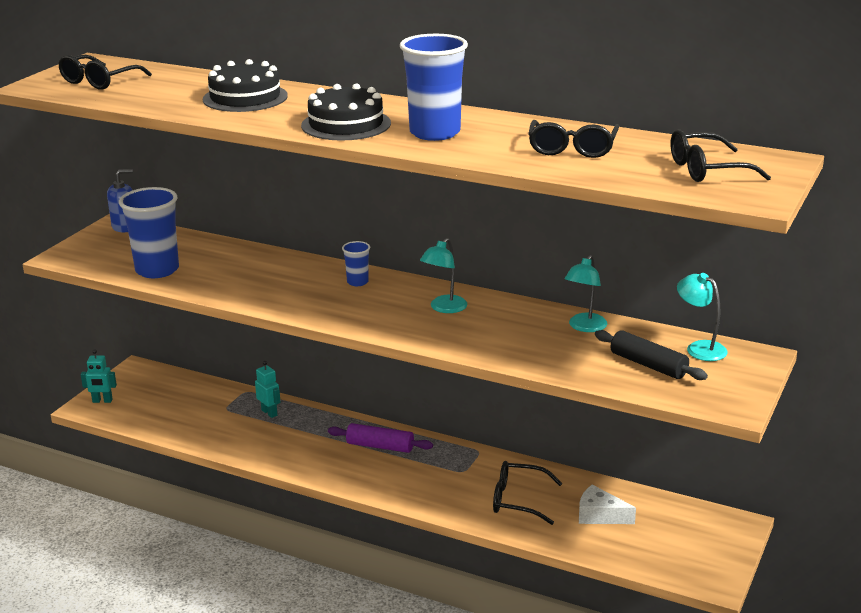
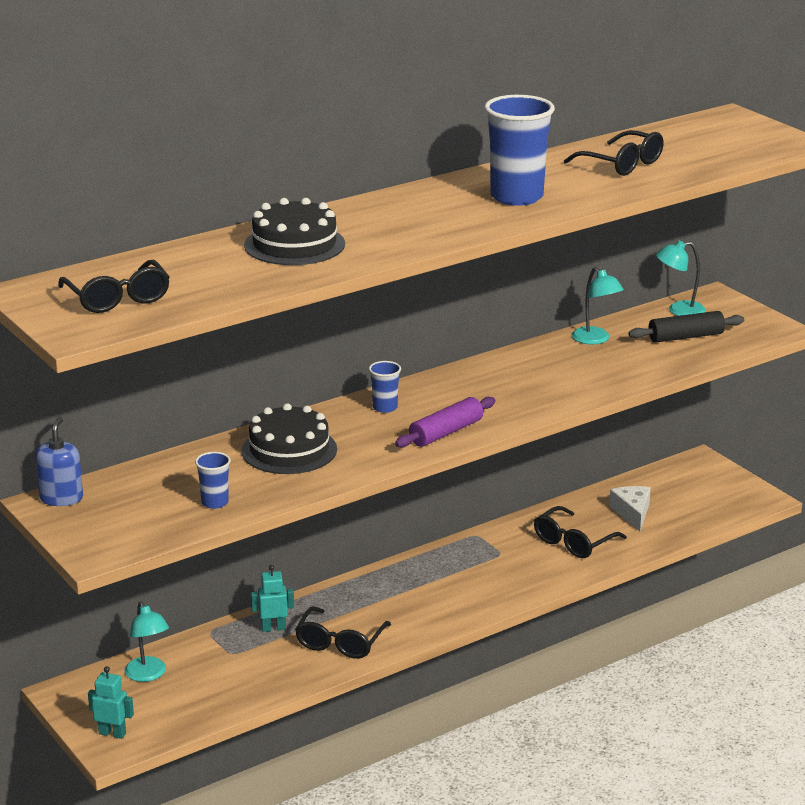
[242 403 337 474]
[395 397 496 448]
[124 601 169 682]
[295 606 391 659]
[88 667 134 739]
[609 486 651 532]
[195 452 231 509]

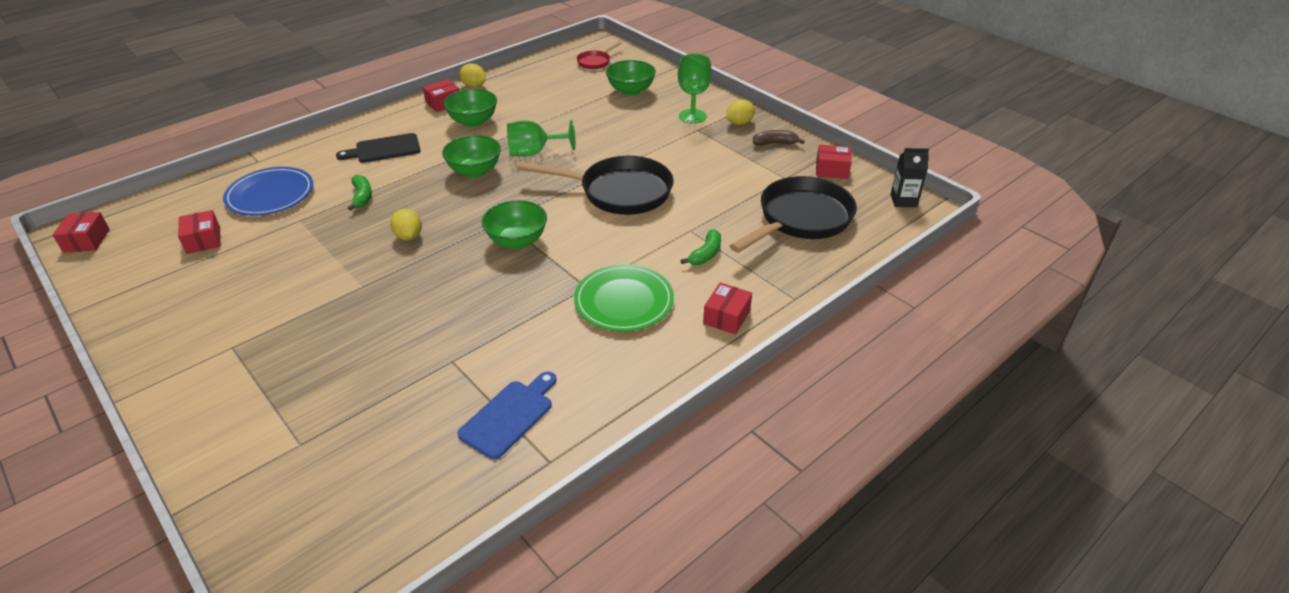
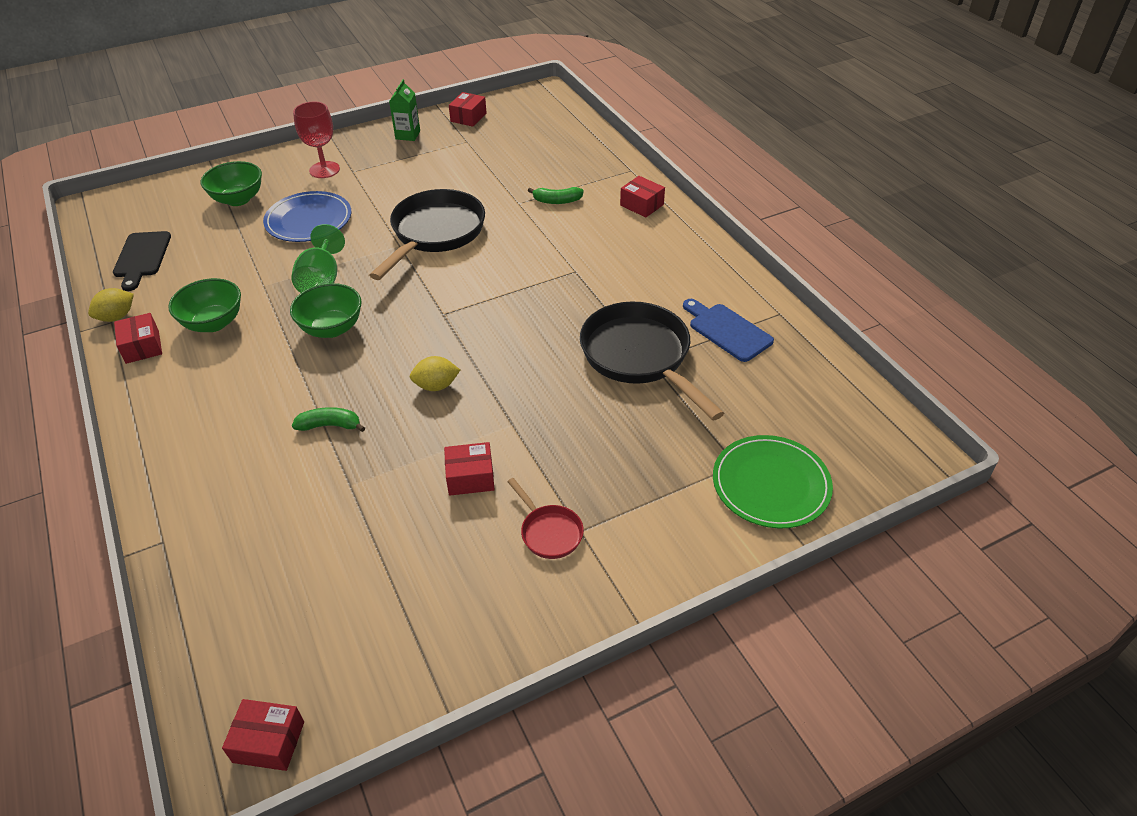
[482 200 547 249] (first image)
[726 100 755 125] (first image)
[890 148 929 207] (first image)
[444 442 495 496]
[263 191 351 242]
[113 231 171 291]
[713 435 833 529]
[507 478 584 559]
[580 301 724 420]
[389 79 420 141]
[293 102 340 178]
[528 187 584 204]

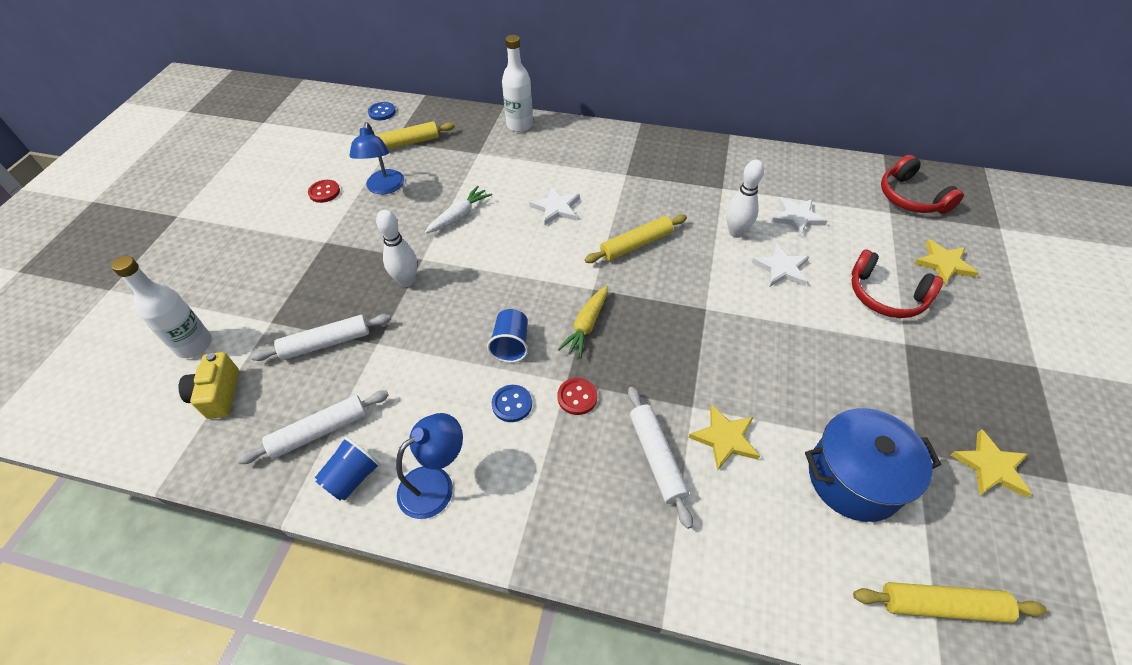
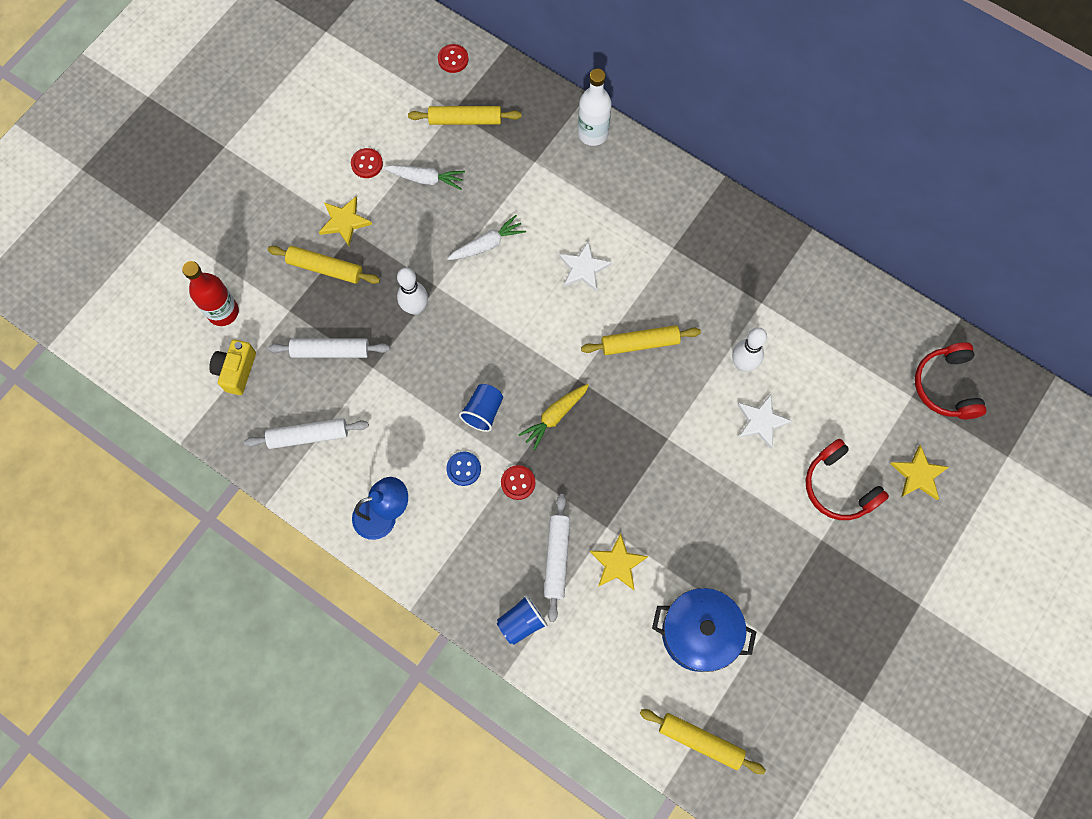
[771 197 827 237] (first image)
[268 246 380 284]
[497 594 548 645]
[319 197 372 246]
[383 165 465 190]
[182 261 239 326]
[438 44 469 73]

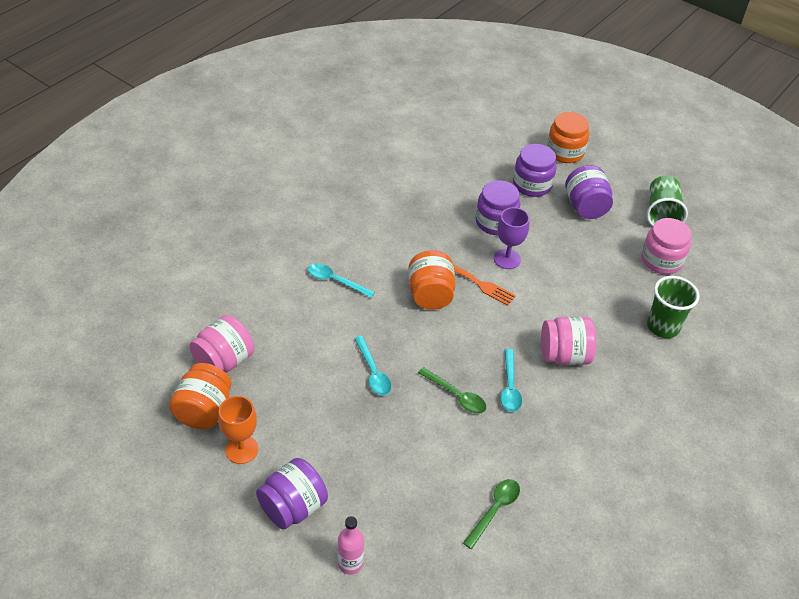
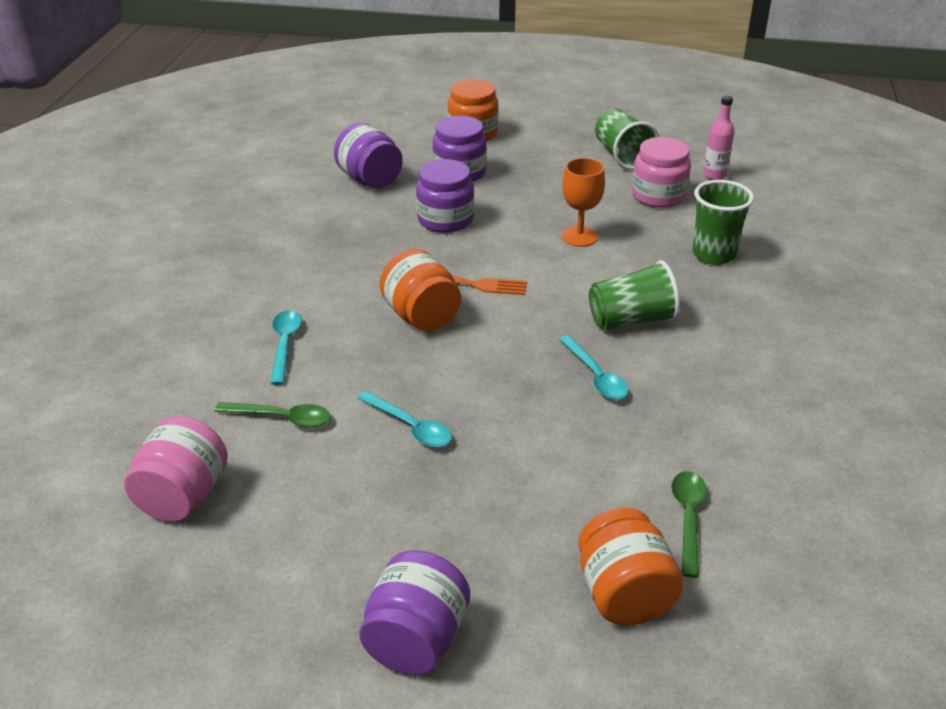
[494 207 529 269] (first image)
[578 508 684 625]
[561 158 605 247]
[703 96 734 180]
[214 402 331 428]
[334 123 403 188]
[589 260 680 330]
[270 310 302 385]

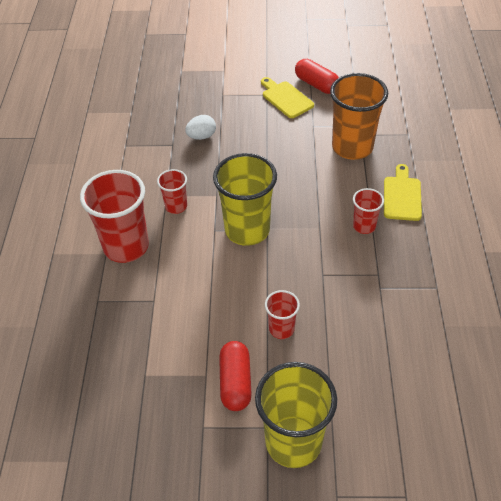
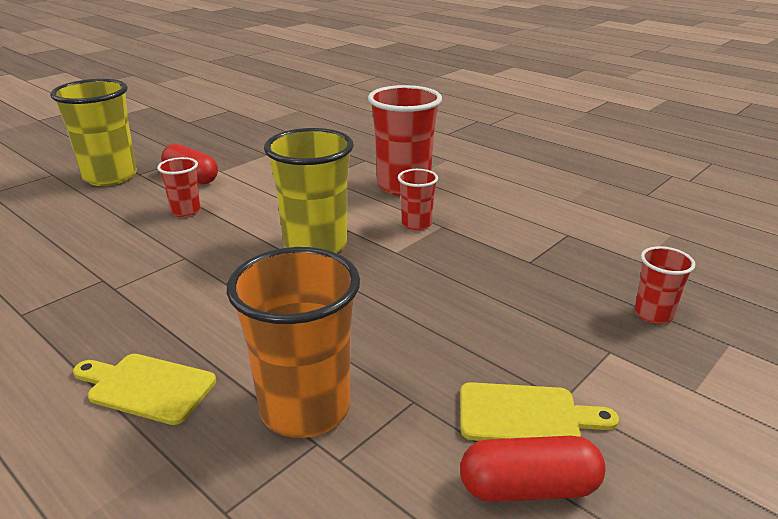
[185 115 216 140] (first image)
[634 246 695 324]
[73 354 216 425]

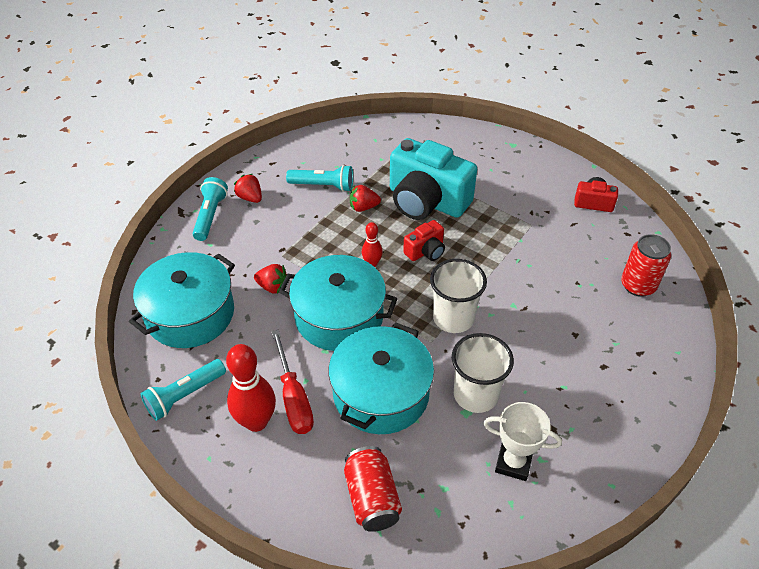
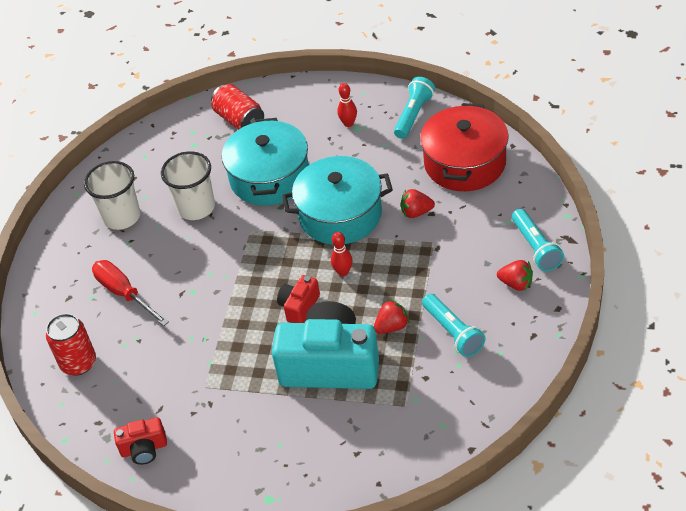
[483 402 562 481] (first image)
[92 260 169 326]
[84 161 140 230]
[420 103 509 191]
[422 294 486 357]
[337 83 357 127]

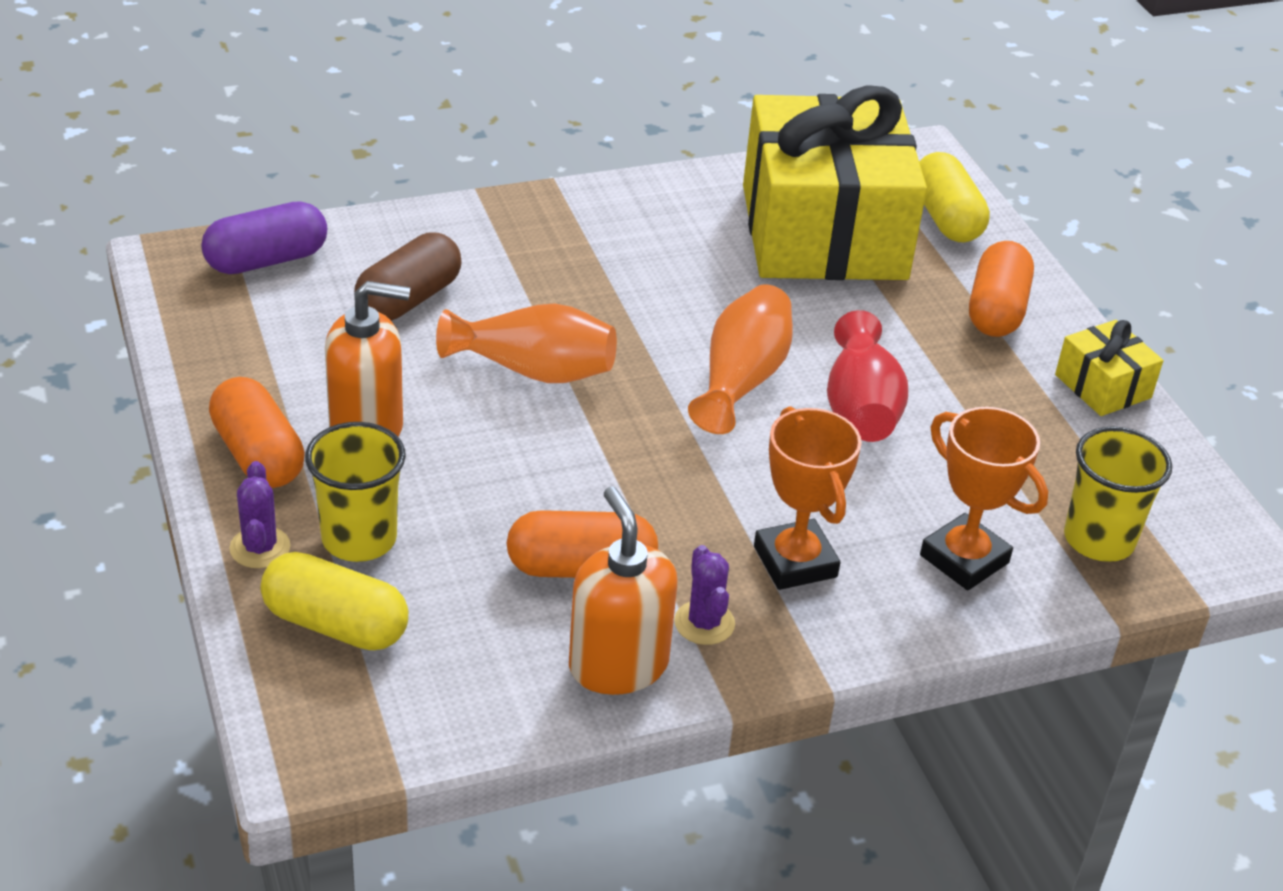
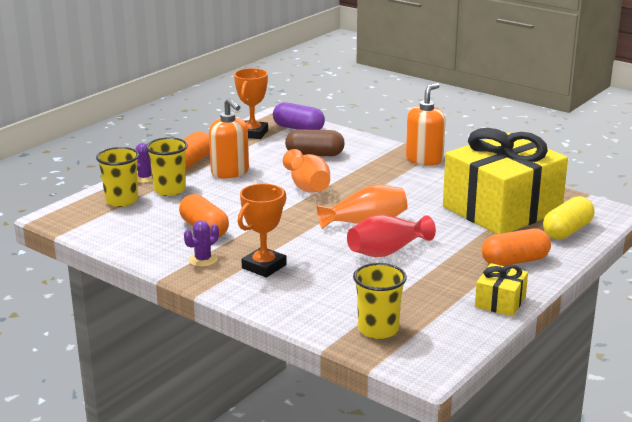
[406 83 446 166]
[234 68 268 139]
[96 147 139 207]

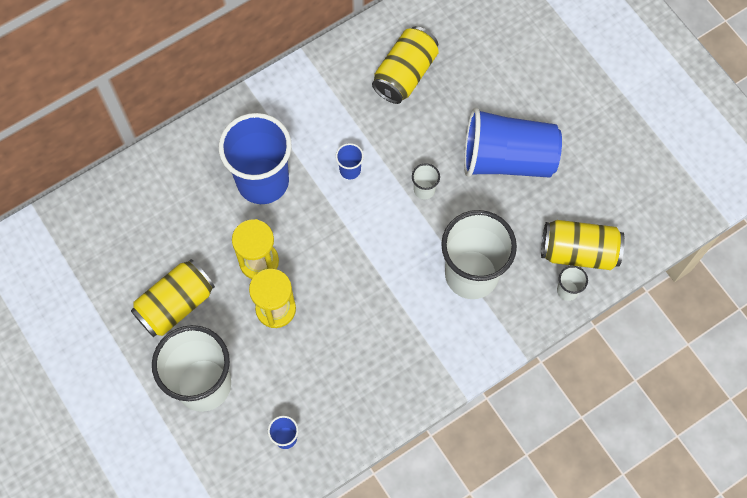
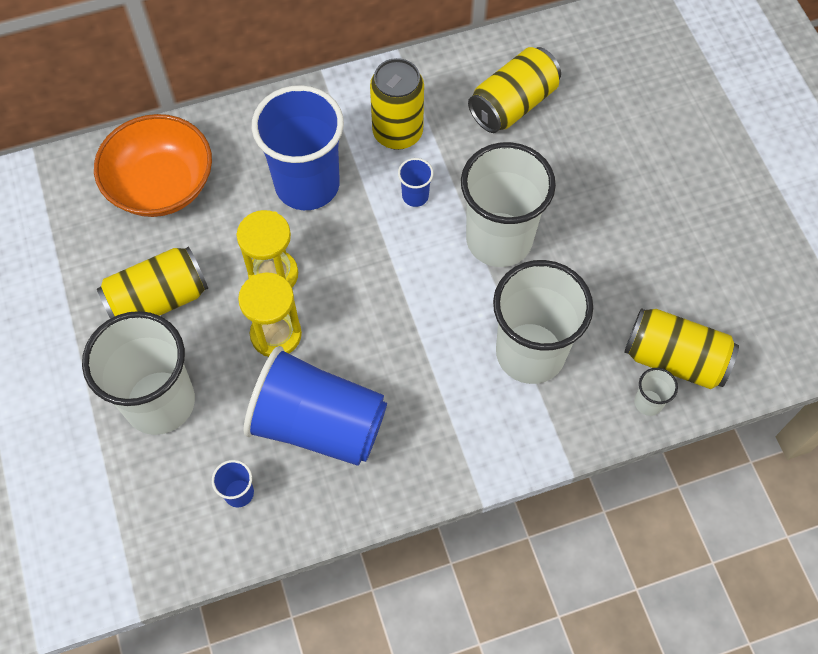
[94 114 212 217]
[370 58 424 150]
[243 346 387 466]
[461 142 556 267]

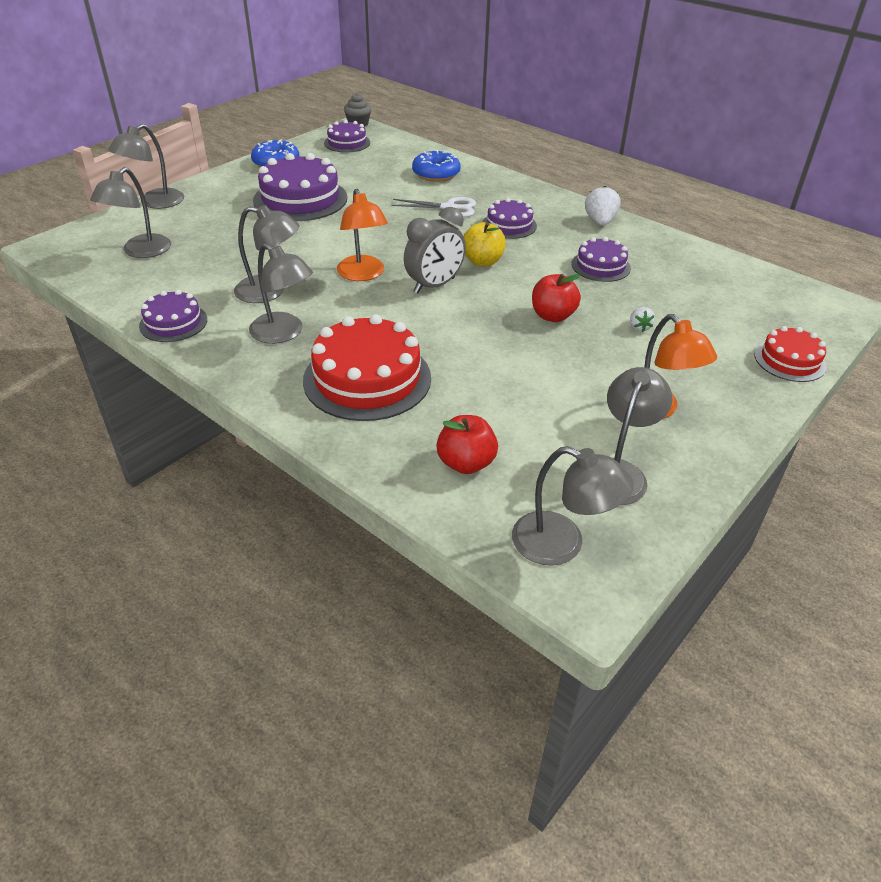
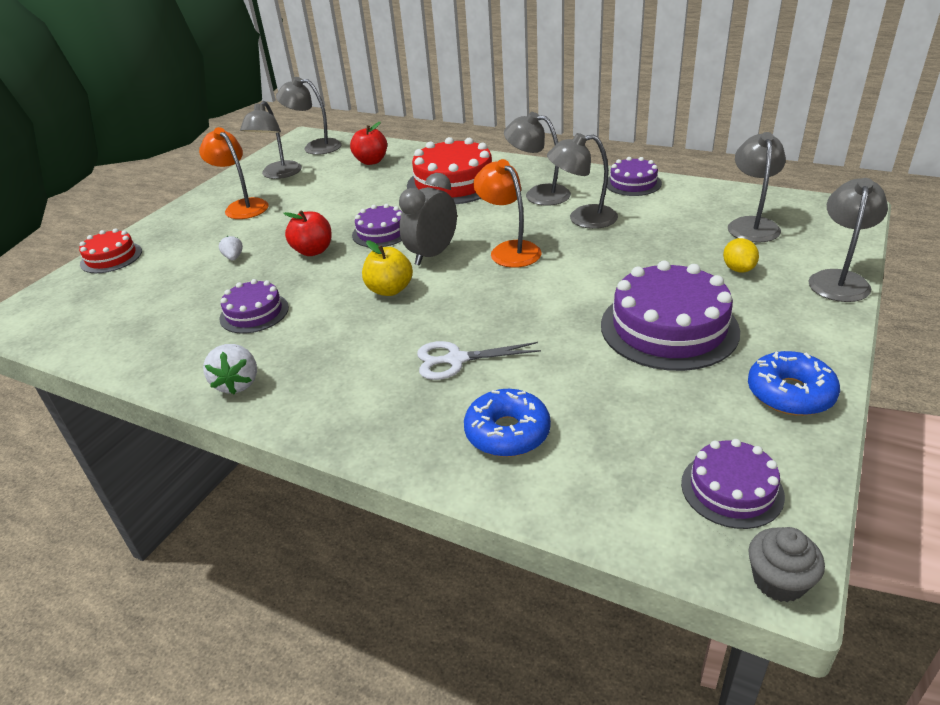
[723 238 759 273]
[352 204 402 247]

